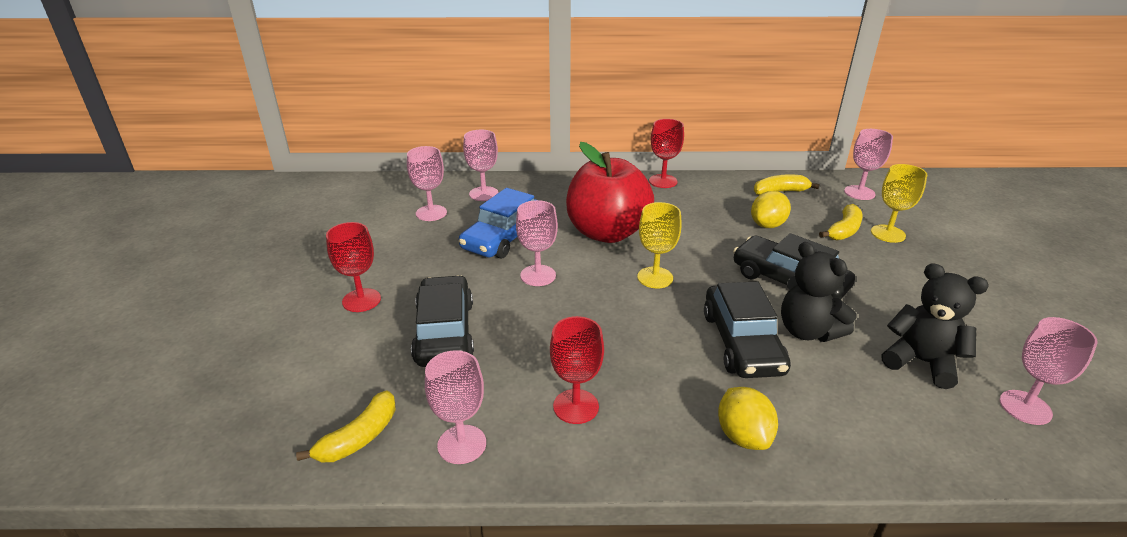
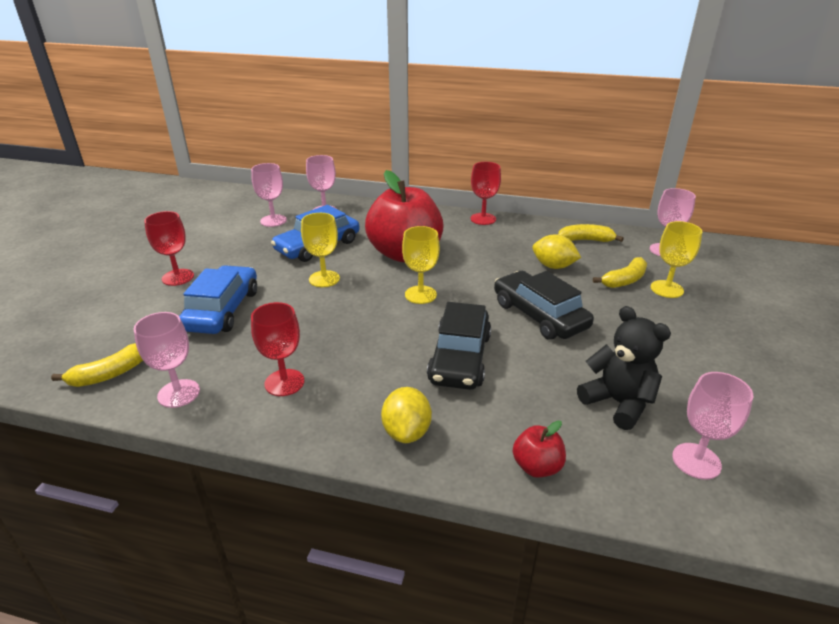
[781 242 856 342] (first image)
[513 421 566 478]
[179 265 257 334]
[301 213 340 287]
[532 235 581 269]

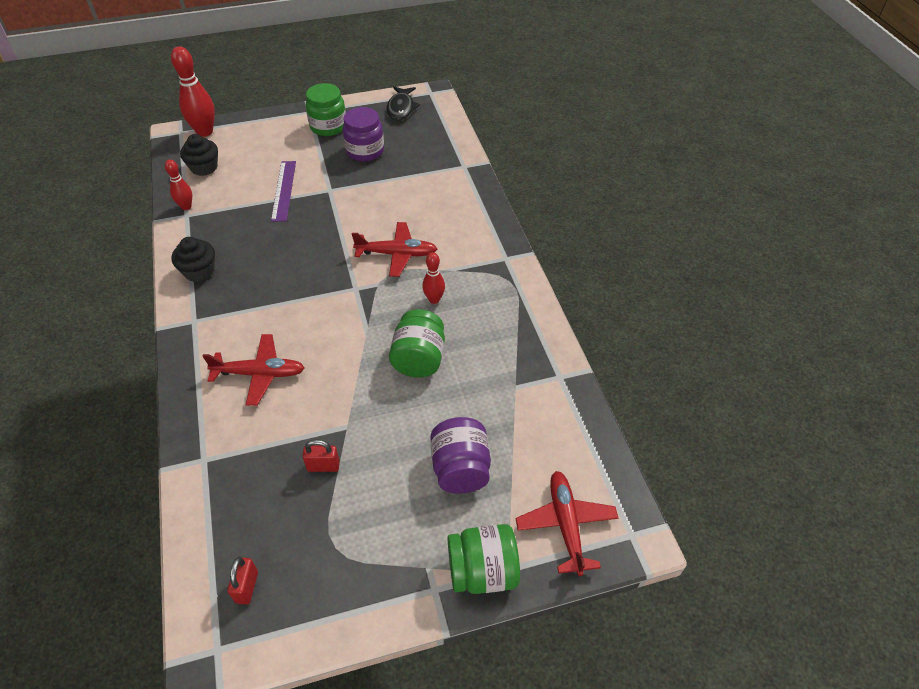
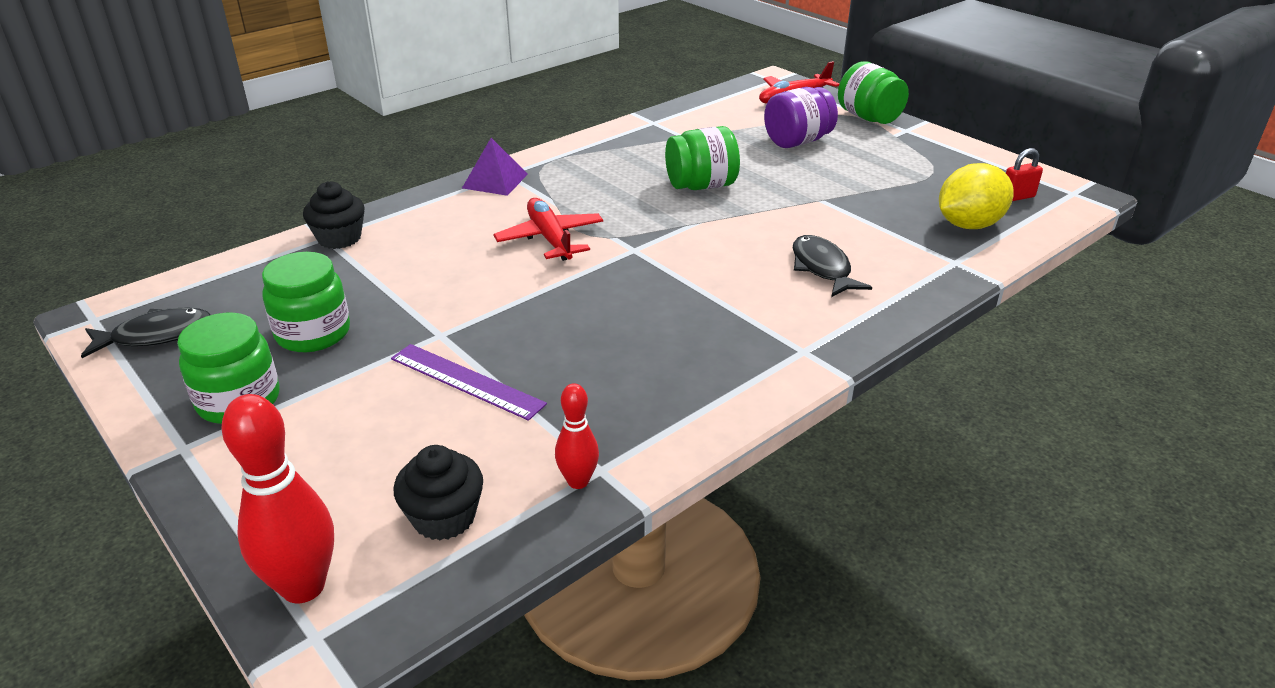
[302 440 340 472] (first image)
[422 252 445 304] (first image)
[462 138 528 196]
[939 163 1014 229]
[303 181 365 249]
[793 235 872 297]
[262 252 350 352]
[391 344 547 421]

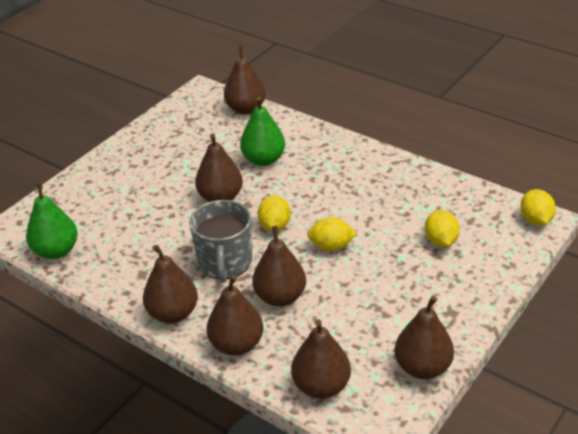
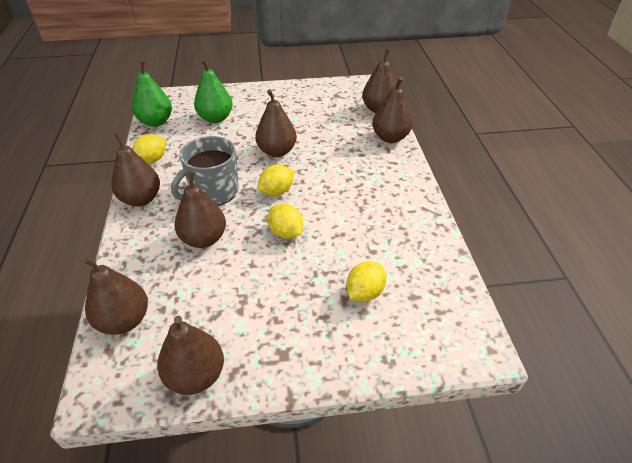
[372 77 413 143]
[194 59 233 123]
[132 134 166 163]

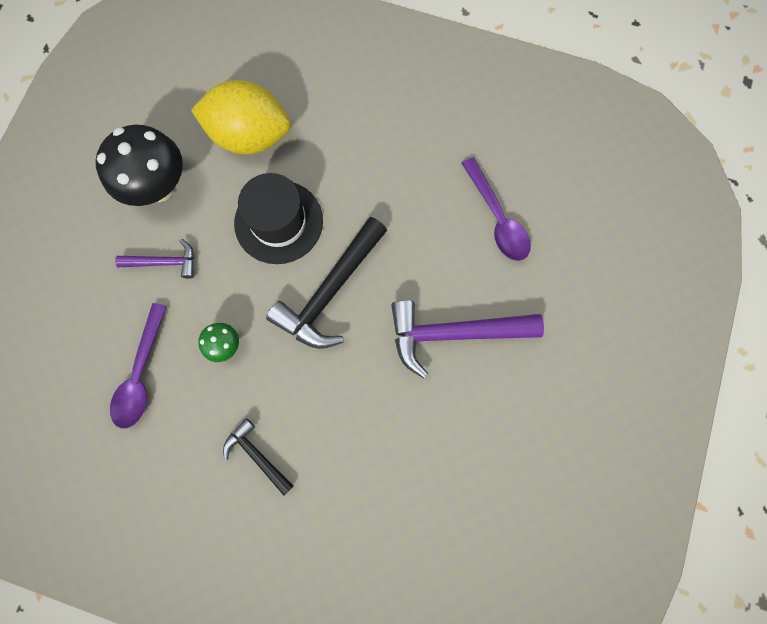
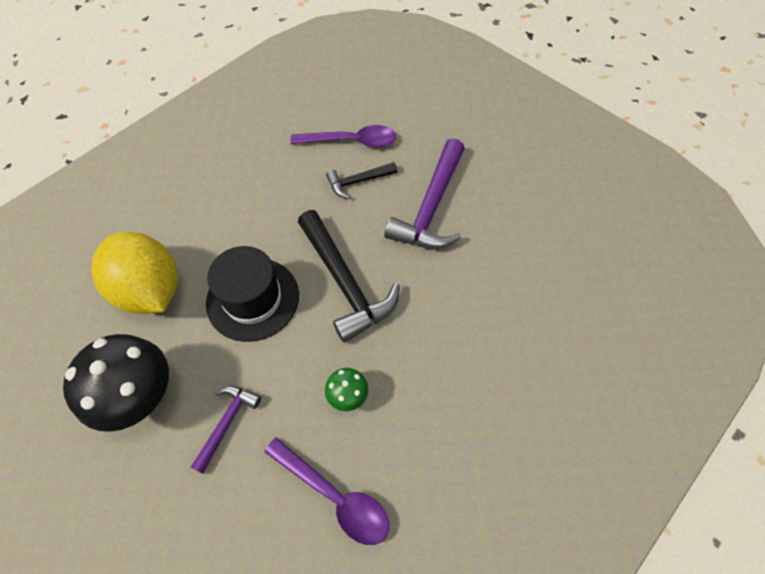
[326 162 397 199]
[91 232 178 314]

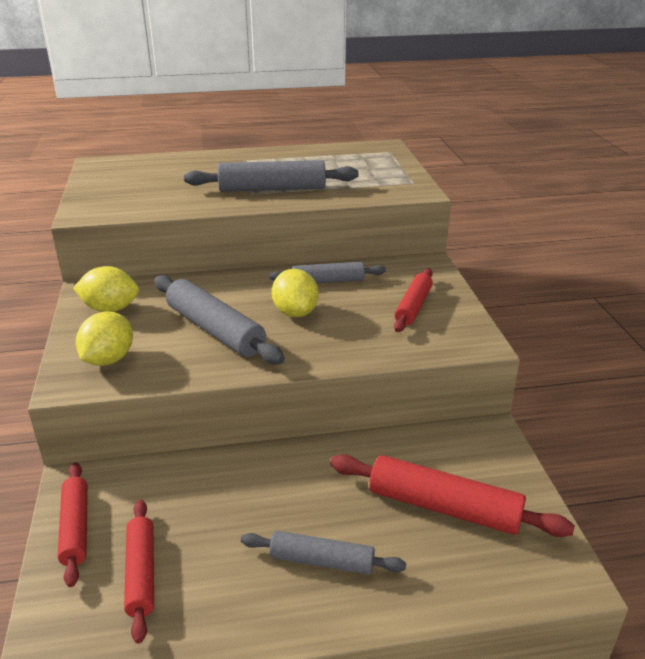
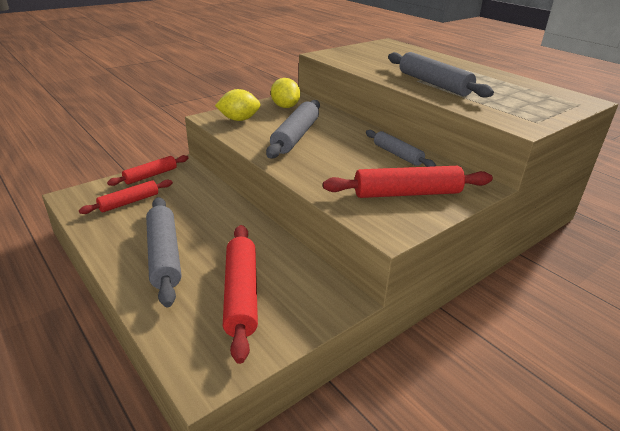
[272 269 319 317] (first image)
[146 197 181 307]
[323 166 493 198]

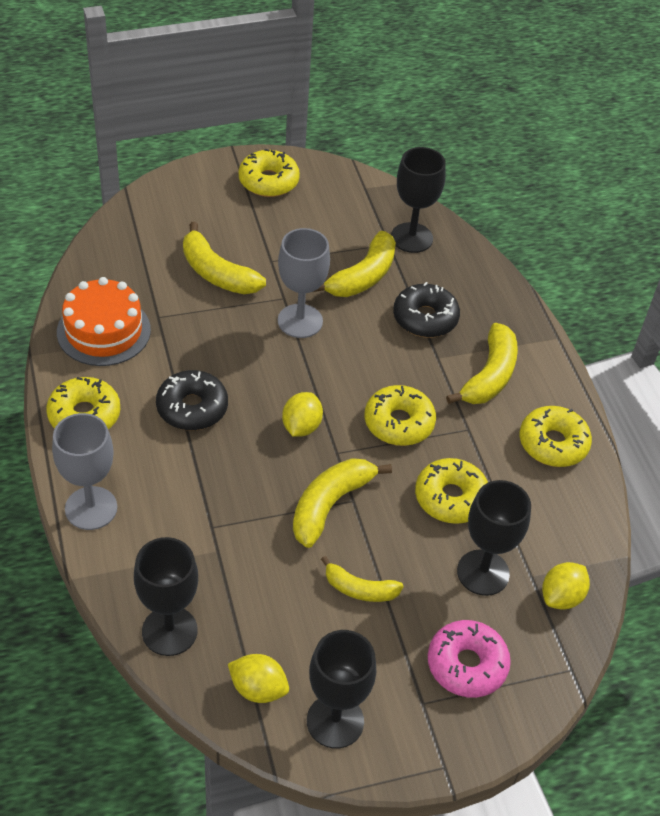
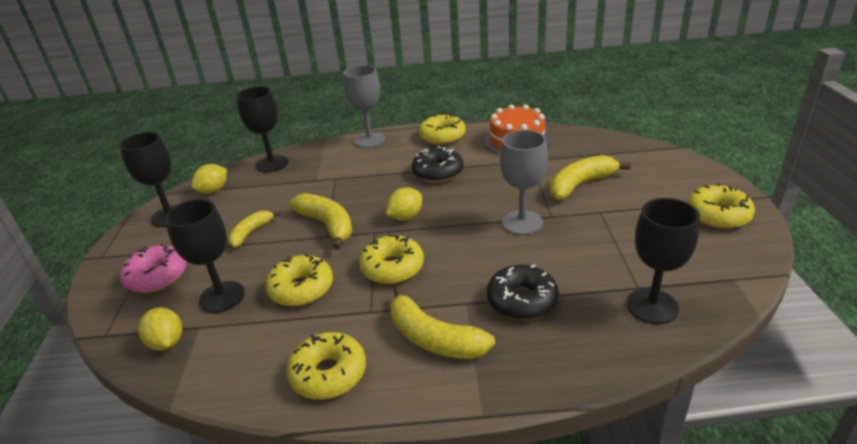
[313 231 396 297] (first image)
[386 187 422 220]

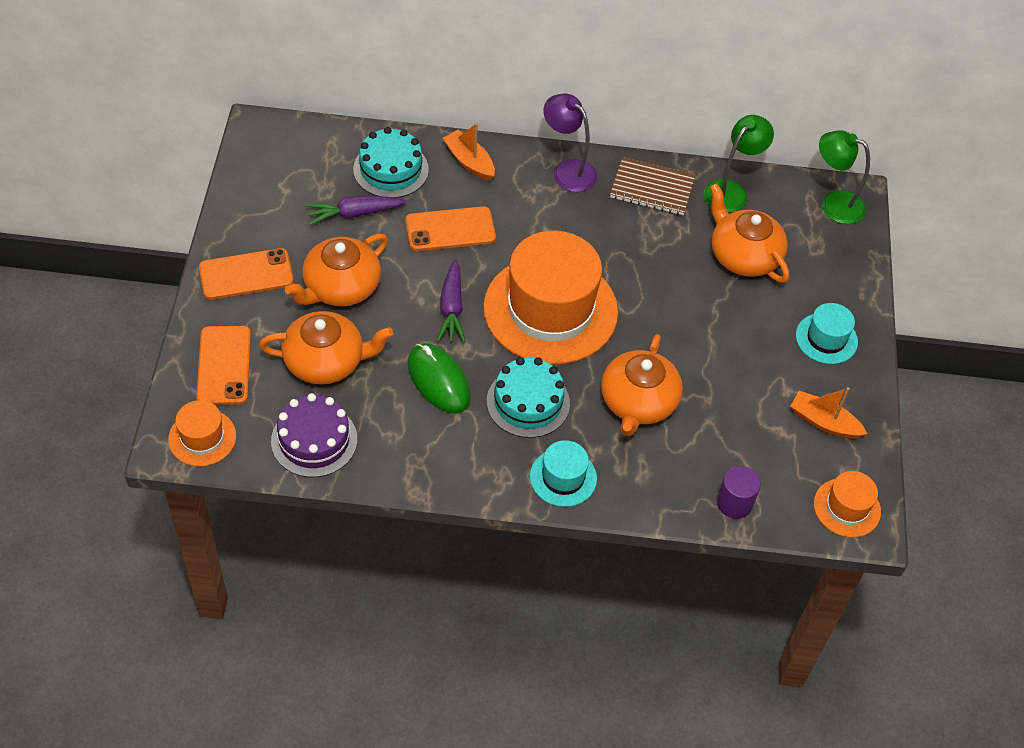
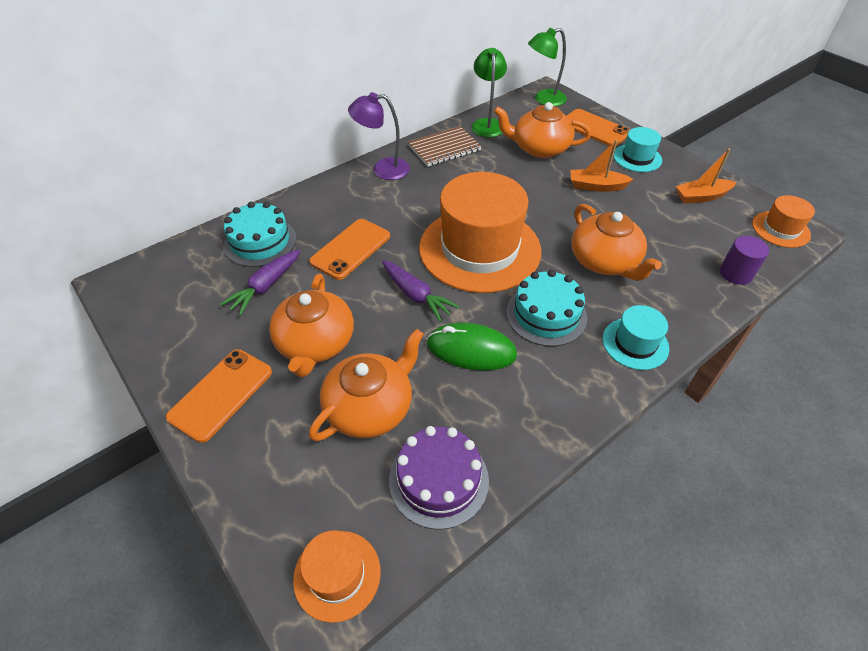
[567 109 630 146]
[570 140 633 192]

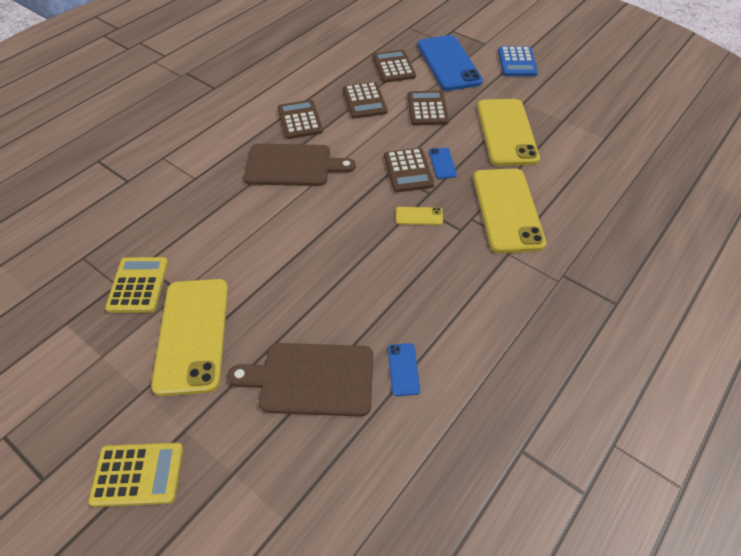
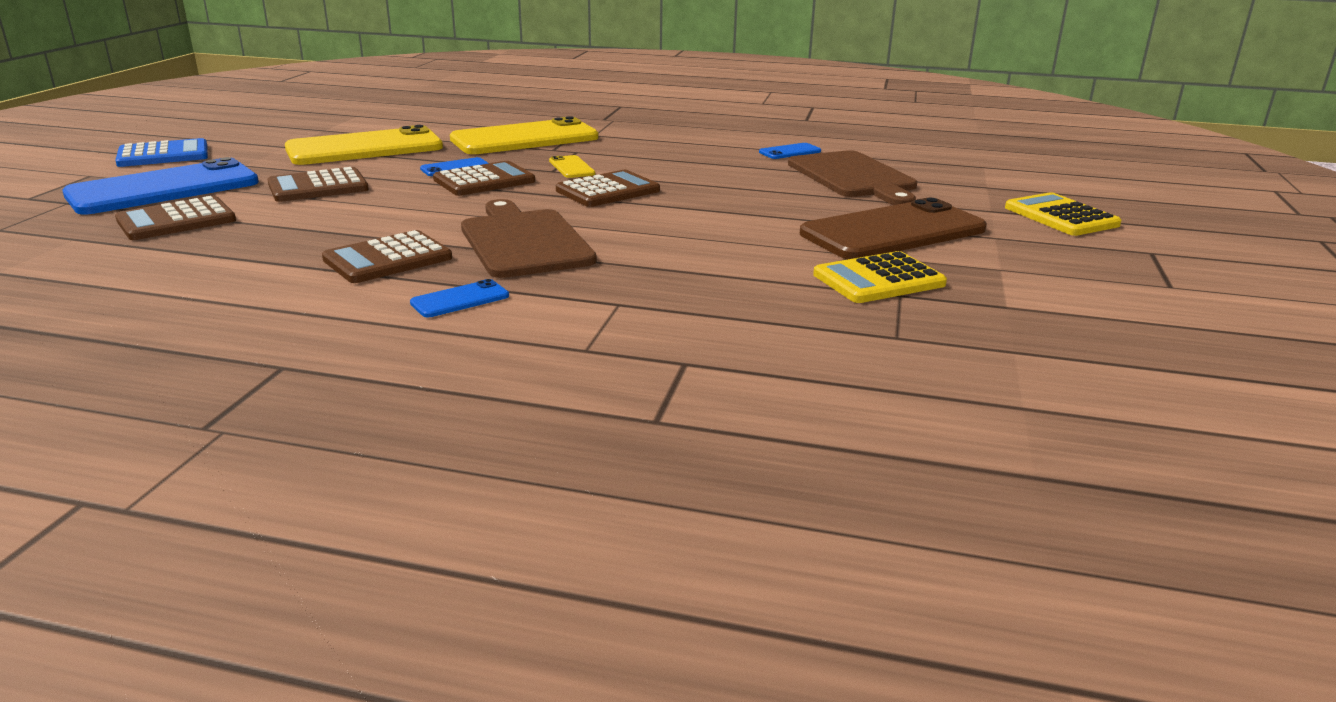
[410 279 509 317]
[556 170 660 207]
[800 198 987 259]

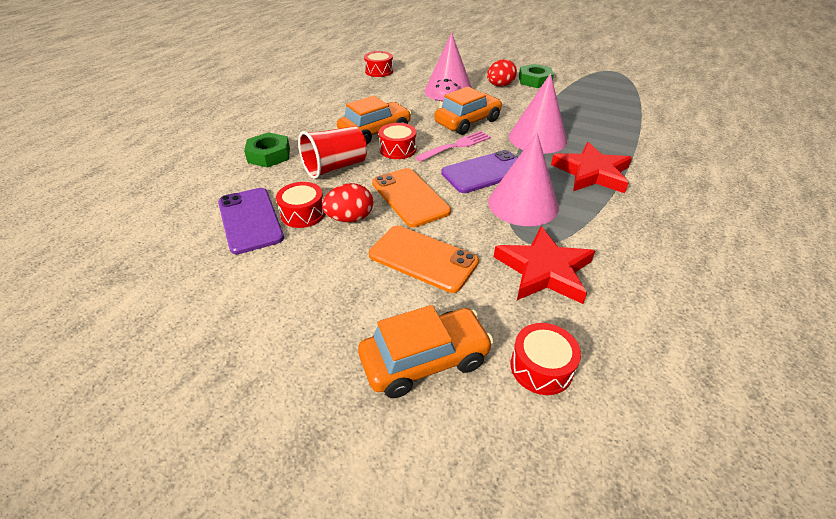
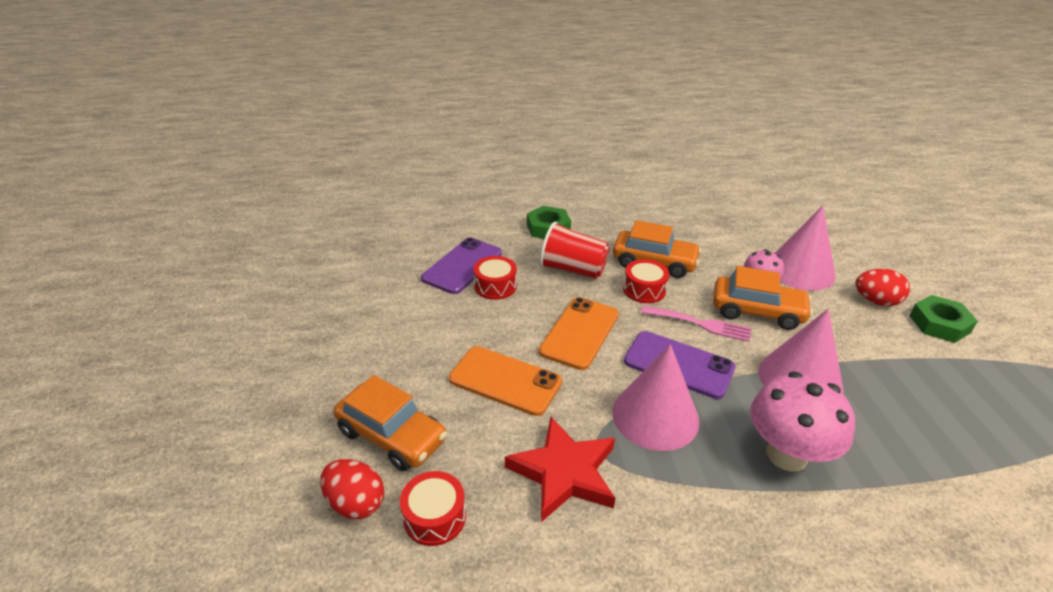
[364 51 393 77] (first image)
[320 459 384 519]
[750 371 855 472]
[449 346 562 416]

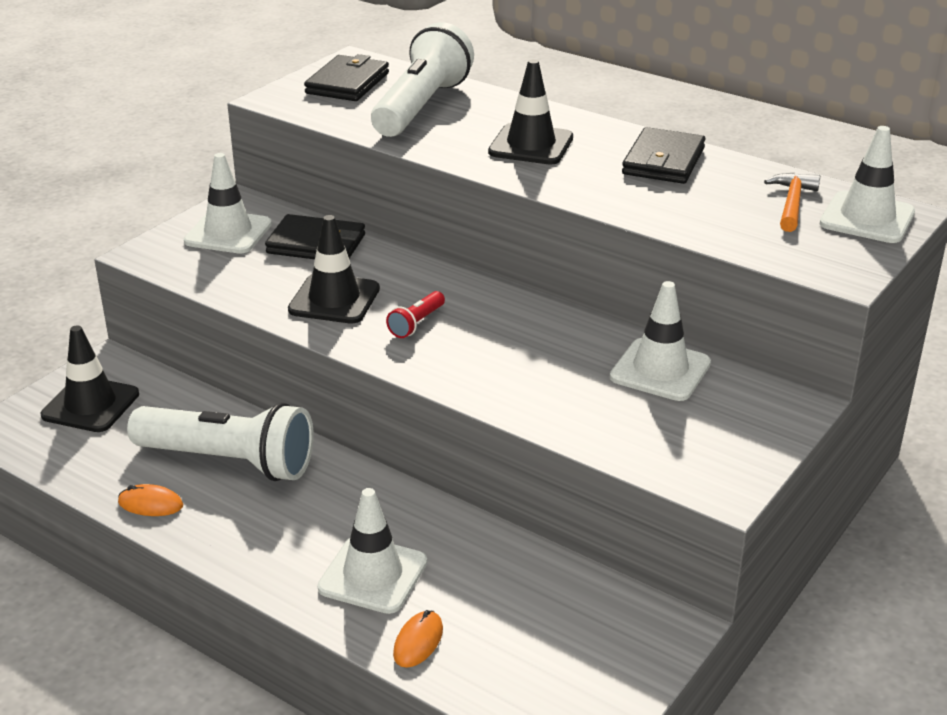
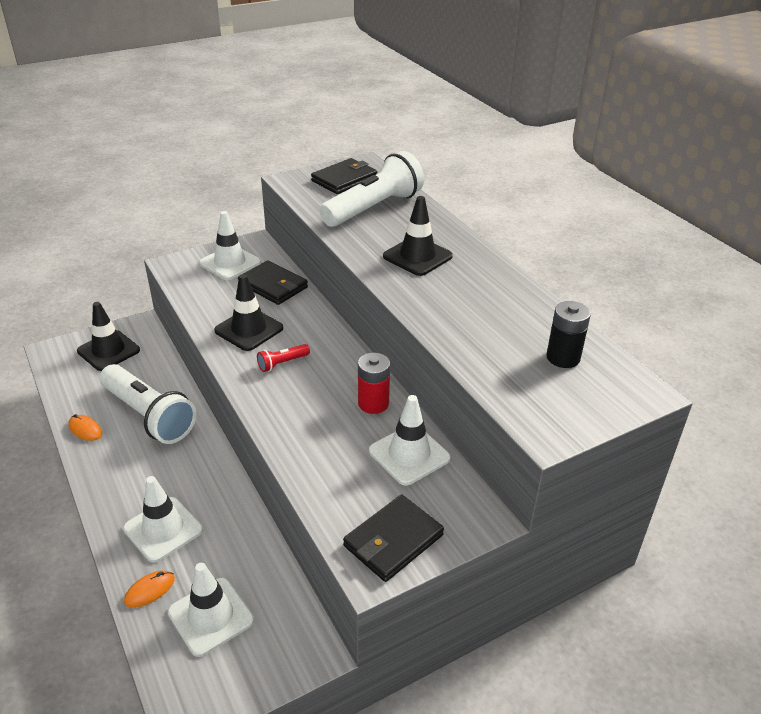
[358 353 390 414]
[343 495 444 582]
[168 563 254 657]
[546 301 591 368]

